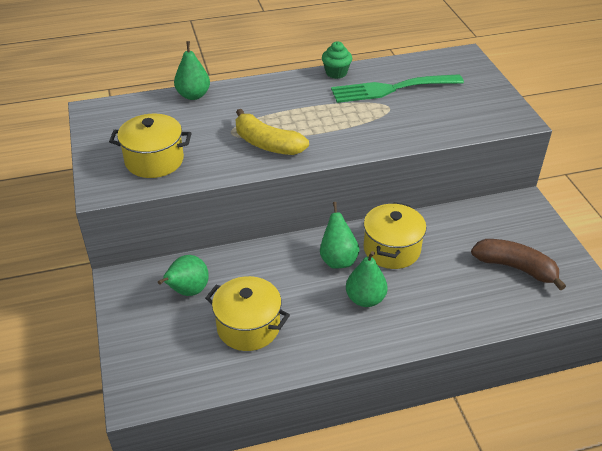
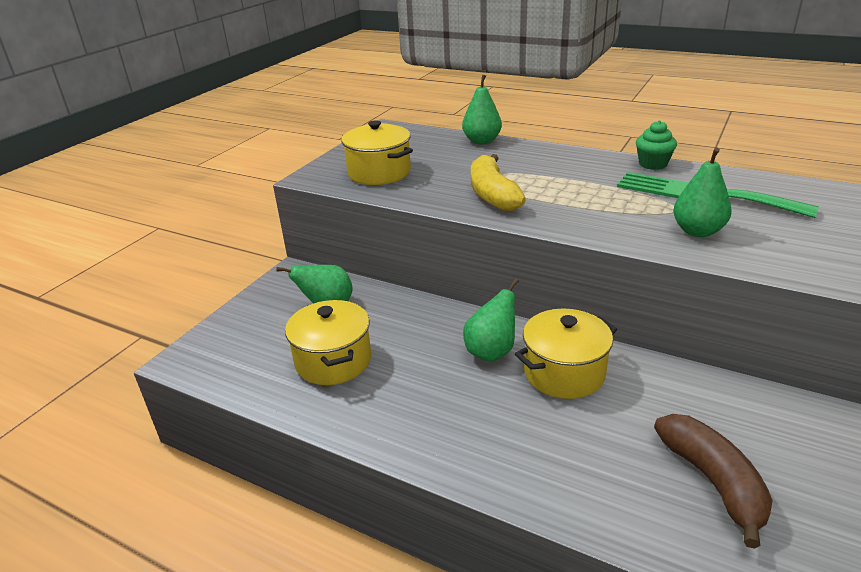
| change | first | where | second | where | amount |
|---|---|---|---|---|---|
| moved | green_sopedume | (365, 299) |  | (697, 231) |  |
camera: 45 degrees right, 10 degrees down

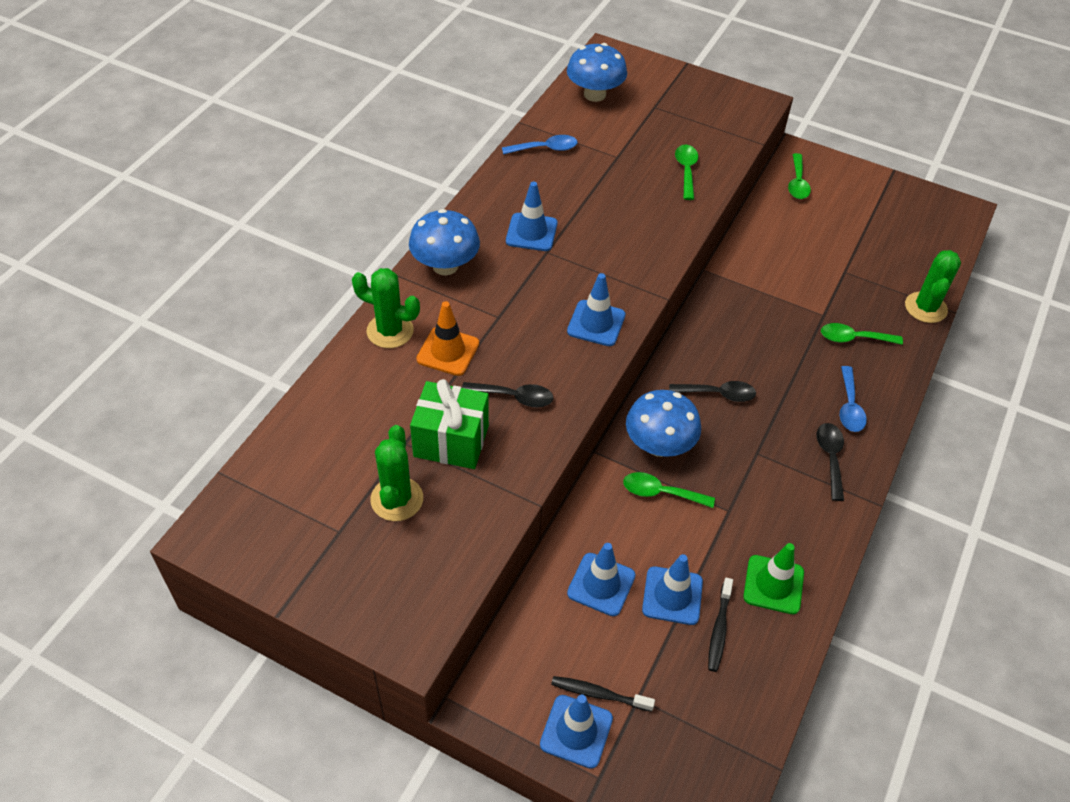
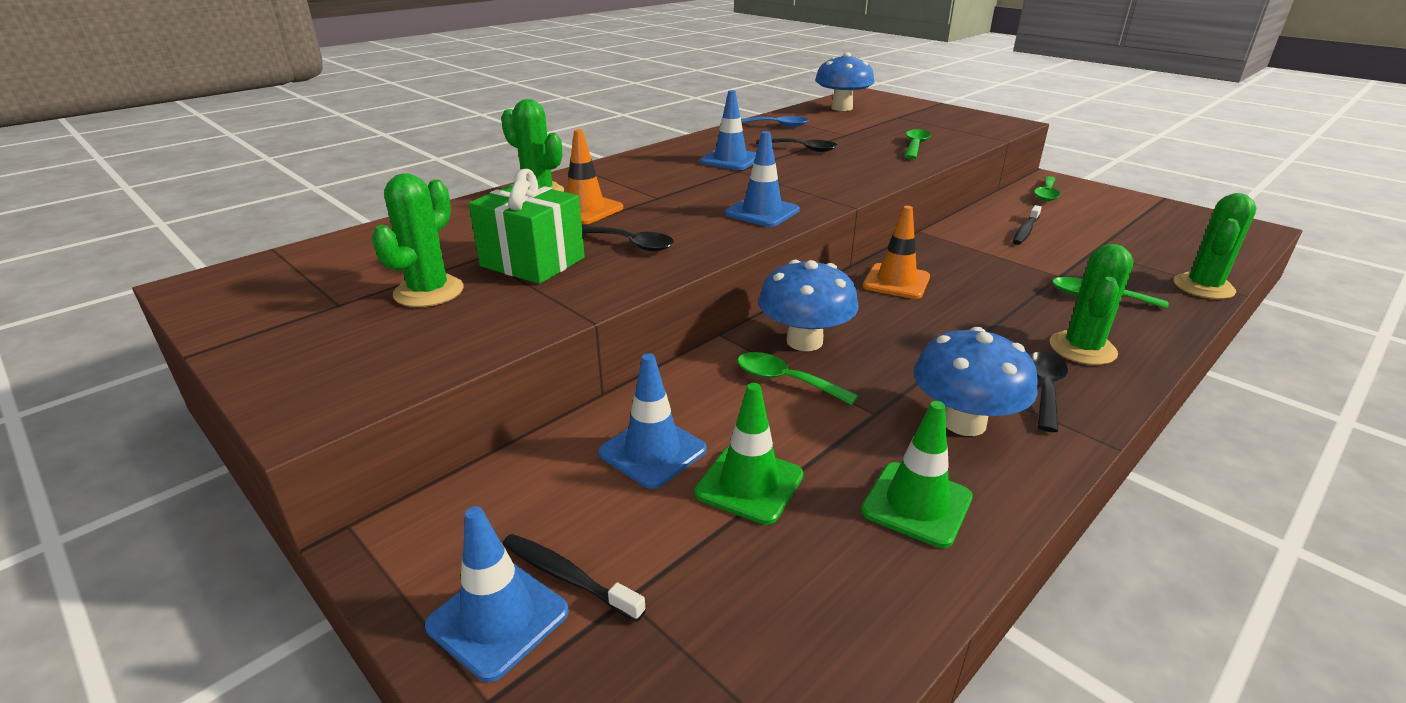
| change | first | where | second | where | amount |
|---|---|---|---|---|---|
| added |  |  | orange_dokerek | (896, 282) |  |
| moved | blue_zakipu | (445, 266) |  | (964, 422) |  |
| moved | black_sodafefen | (718, 394) |  | (802, 149) |  |
| moved | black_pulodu | (719, 629) |  | (1025, 231) |  |
| replaced | blue_sodafefen | (849, 406) | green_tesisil | (1082, 348) |  |
| recoloured | blue_dokerek | (672, 596) | green_dokerek | (749, 484) |  |
camera: 20 degrees right, 20 degrees down

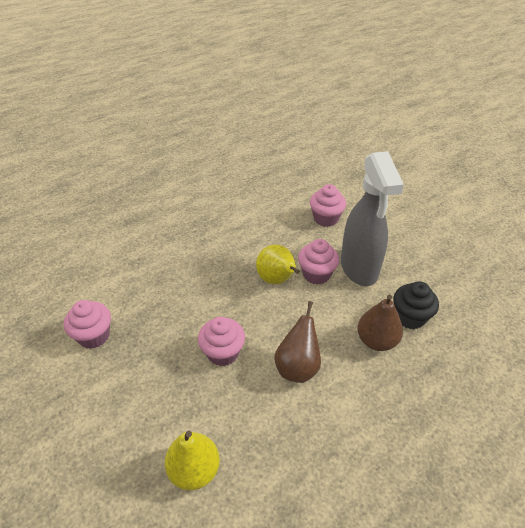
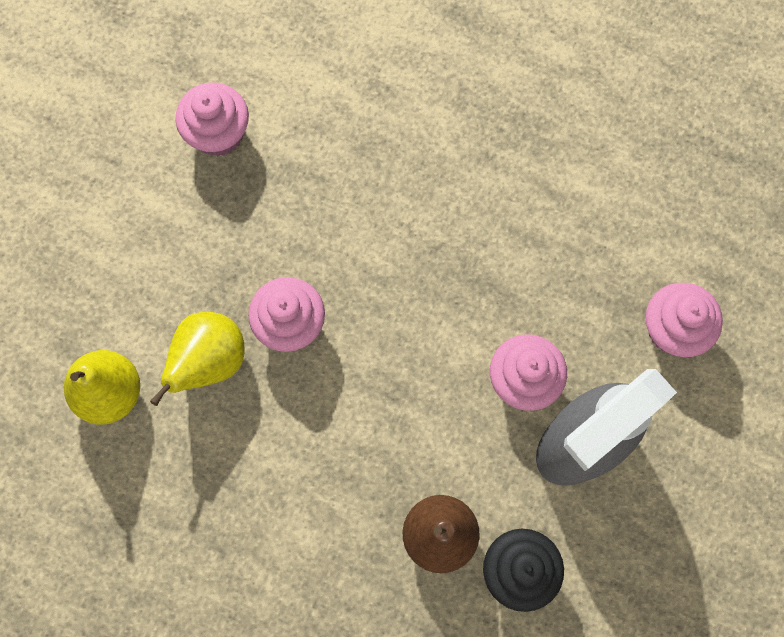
| change | first | where | second | where | amount |
|---|---|---|---|---|---|
| removed | brown_sopedume | (297, 366) |  |  |  |
| moved | yellow_sopedume | (277, 280) |  | (209, 361) |  |
camera: 60 degrees right, 30 degrees up

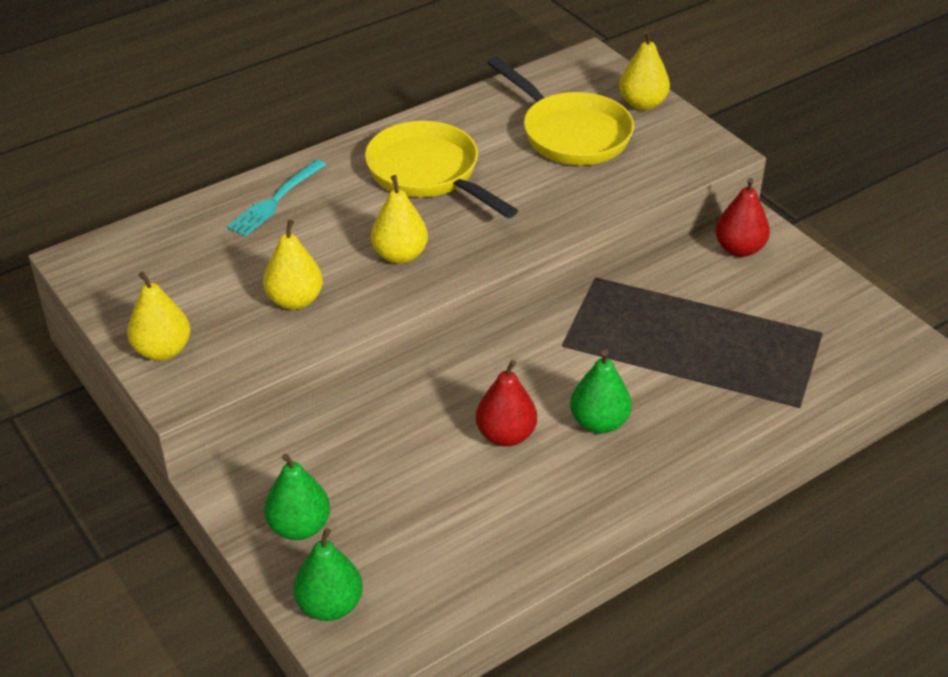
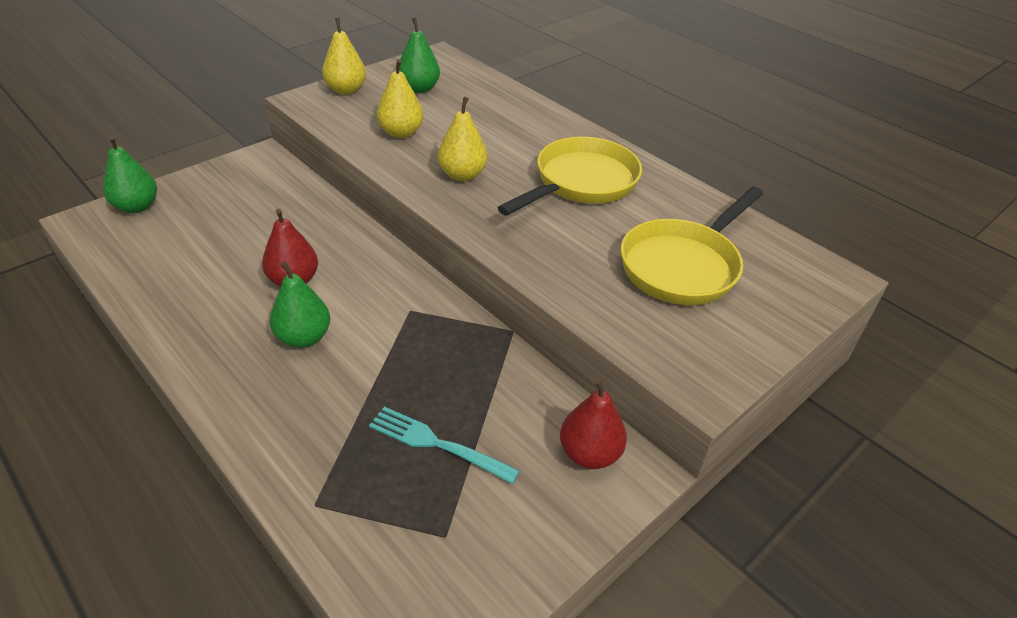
| change | first | where | second | where | amount |
|---|---|---|---|---|---|
| removed | yellow_sopedume | (642, 104) |  |  |  |
| moved | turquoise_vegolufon | (276, 200) |  | (437, 444) |  |
| moved | green_sopedume | (299, 527) |  | (419, 89) |  |
camera: 80 degrees right, 0 degrees up

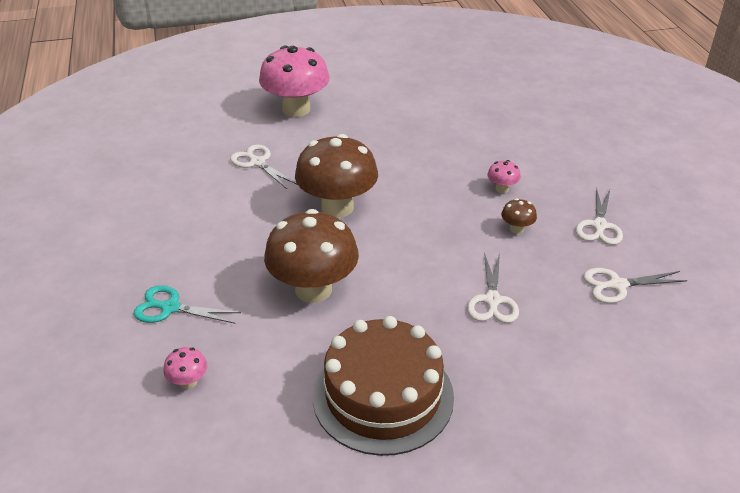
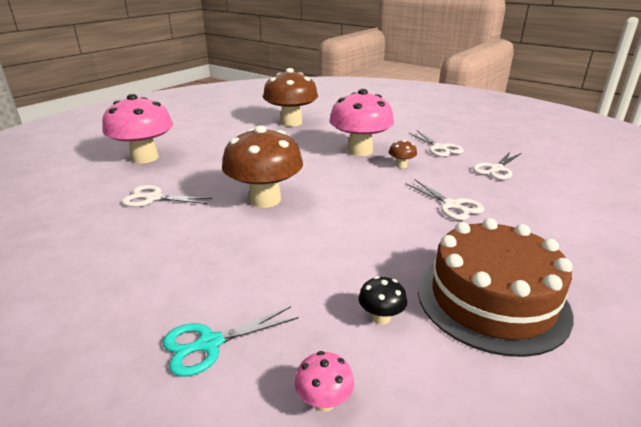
| change | first | where | second | where | amount |
|---|---|---|---|---|---|
| added |  |  | black_zakipu | (381, 317) |  |
| moved | brown_zakipu | (313, 289) |  | (291, 122) |  |
| resized | pink_zakipu | (502, 189) |  | (360, 151) | x2.40 |
camera: 40 degrees left, 10 degrees down

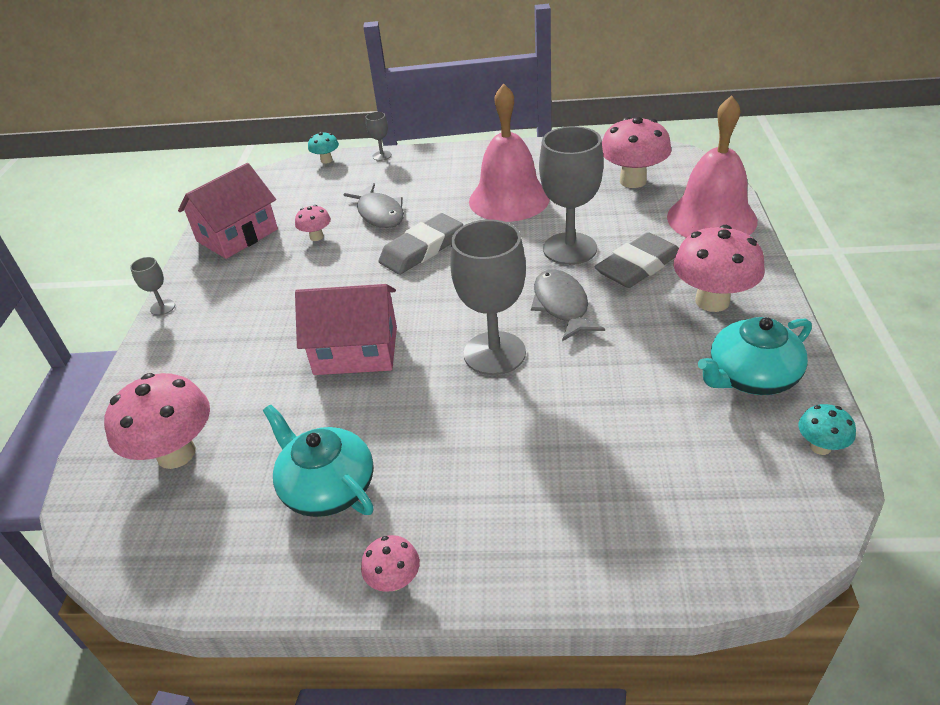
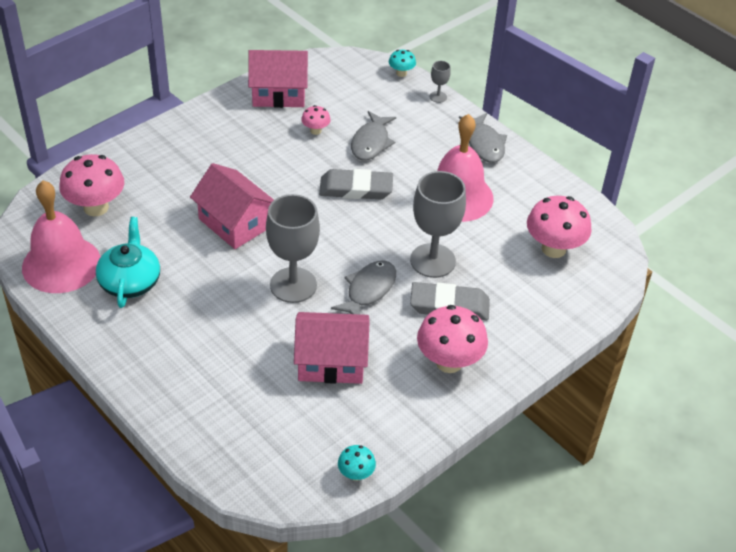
| change | first | where | second | where | amount |
|---|---|---|---|---|---|
| removed | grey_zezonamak | (162, 307) |  |  |  |
| removed | pink_zakipu | (394, 580) |  |  |  |
| removed | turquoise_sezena | (751, 377) |  |  |  |
| added |  |  | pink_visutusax | (331, 361) |  |
| added |  |  | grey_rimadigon | (484, 144) |  |
| moved | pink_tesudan | (711, 218) |  | (61, 264) |  |
camera: 40 degrees right, 5 degrees up

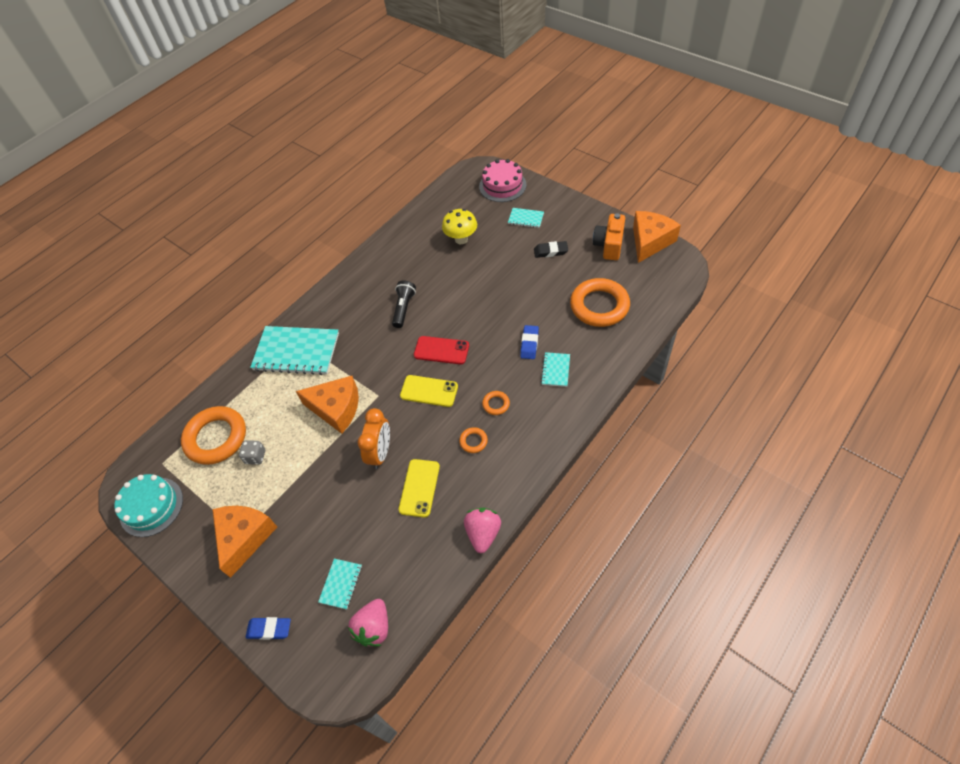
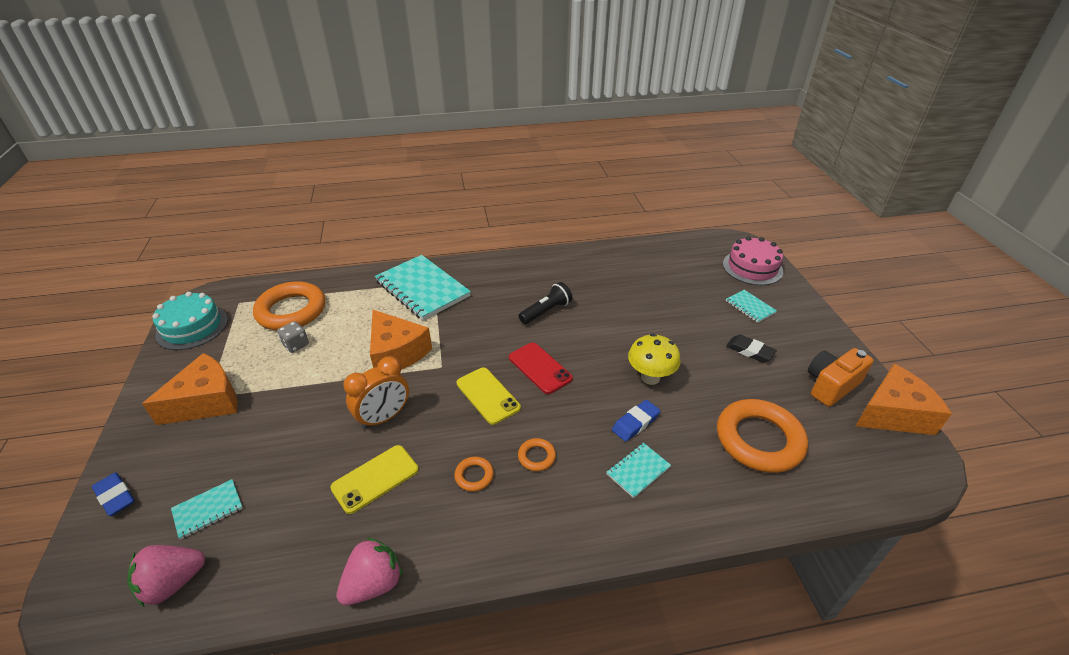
| change | first | where | second | where | amount |
|---|---|---|---|---|---|
| moved | yellow_zakipu | (461, 239) |  | (650, 377) |  |
camera: 35 degrees right, 15 degrees down

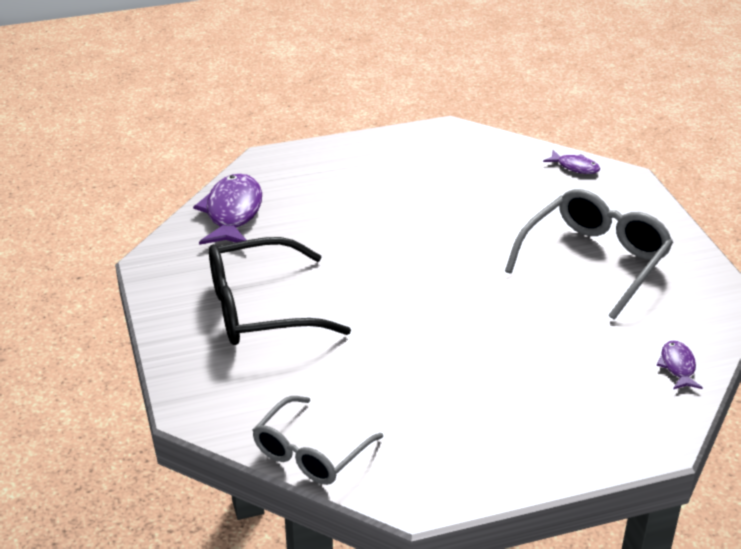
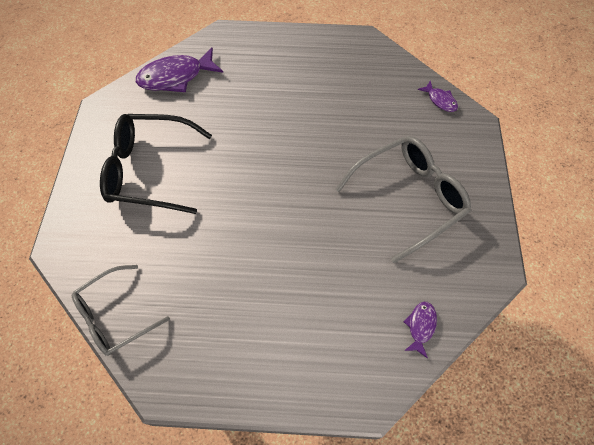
| change | first | where | second | where | amount |
|---|---|---|---|---|---|
| turned | purple_rimadigon | (232, 213) |  | (176, 77) | 135 degrees counterclockwise |
camera: 20 degrees right, 25 degrees up

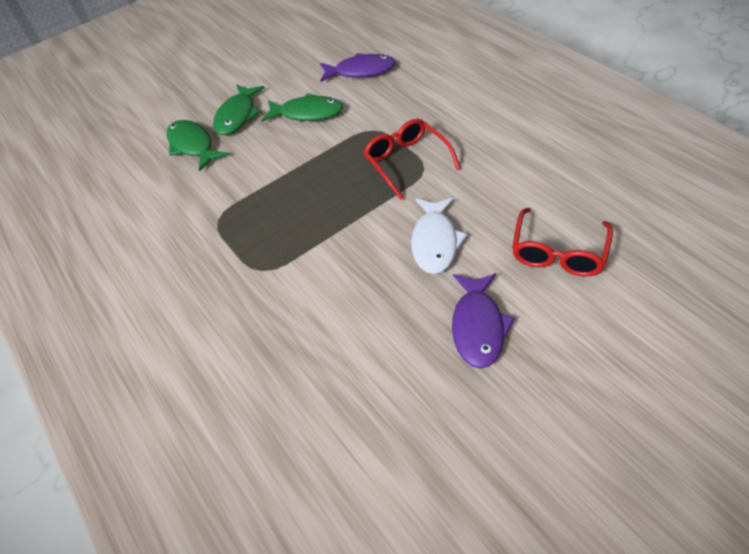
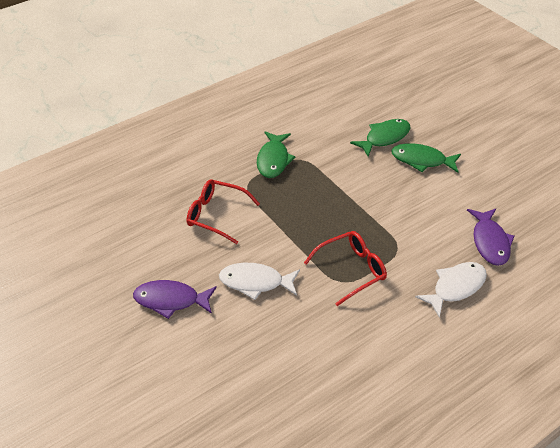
| change | first | where | second | where | amount |
|---|---|---|---|---|---|
| added |  |  | white_rimadigon | (455, 287) |  |
| moved | green_rimadigon | (307, 113) |  | (273, 160) |  |
| moved | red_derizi | (558, 252) |  | (216, 215) |  |
camera: 85 degrees right, 5 degrees down

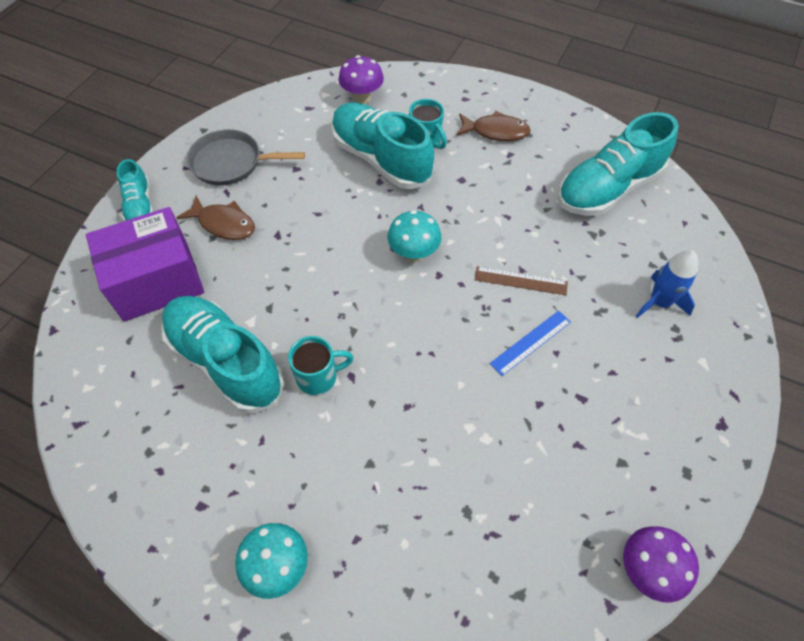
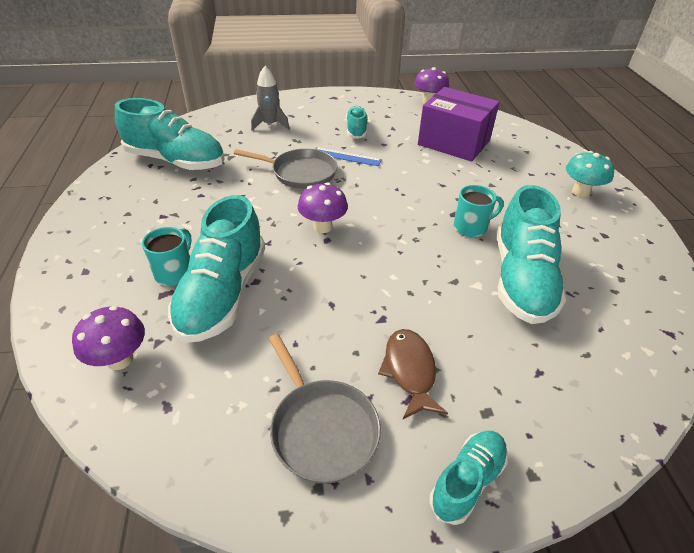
| change | first | where | second | where | amount |
|---|---|---|---|---|---|
| removed | brown_rimadigon | (496, 131) |  |  |  |
| added |  |  | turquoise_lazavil | (356, 130) |  |
| moved | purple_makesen | (156, 281) |  | (454, 142) |  |
| replaced | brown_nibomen | (520, 280) | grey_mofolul | (301, 173) |  |
| recoloured | turquoise_zakipu | (414, 254) | purple_zakipu | (323, 227) |  |
| recoloured | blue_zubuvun | (659, 302) | grey_zubuvun | (270, 124) |  |
| turned | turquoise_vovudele | (318, 377) |  | (471, 227) | 120 degrees clockwise |
camera: 125 degrees left, 15 degrees down

